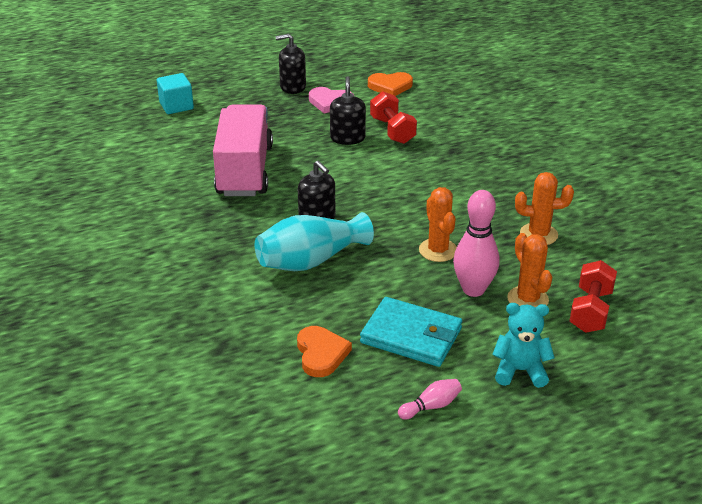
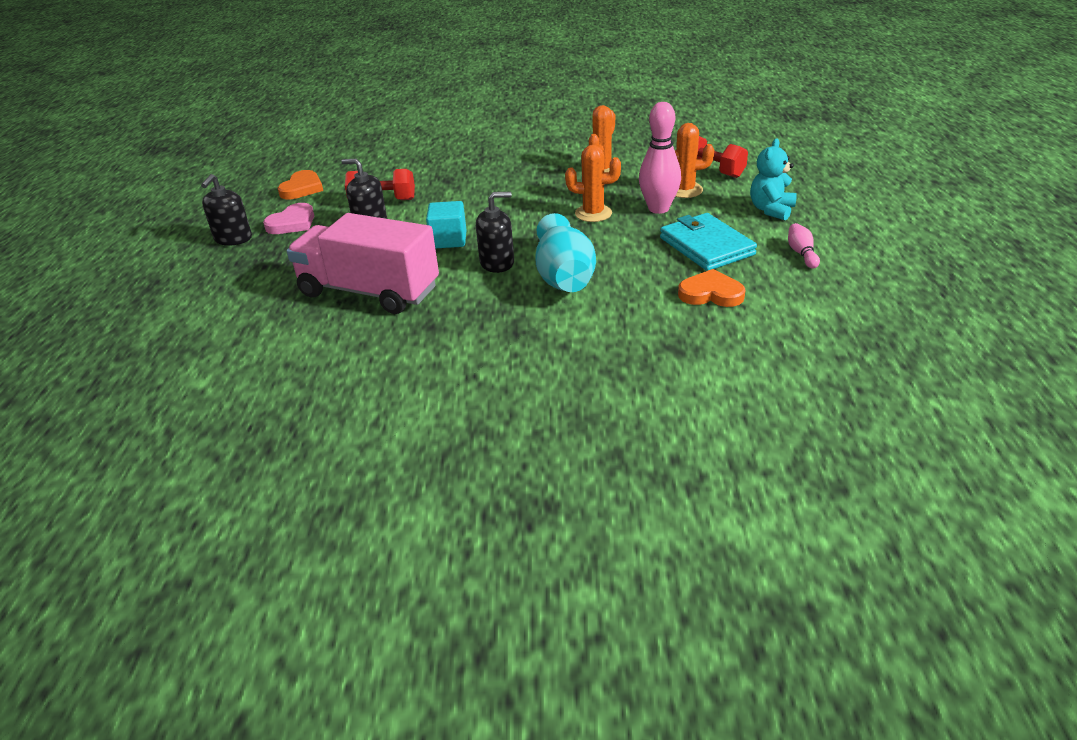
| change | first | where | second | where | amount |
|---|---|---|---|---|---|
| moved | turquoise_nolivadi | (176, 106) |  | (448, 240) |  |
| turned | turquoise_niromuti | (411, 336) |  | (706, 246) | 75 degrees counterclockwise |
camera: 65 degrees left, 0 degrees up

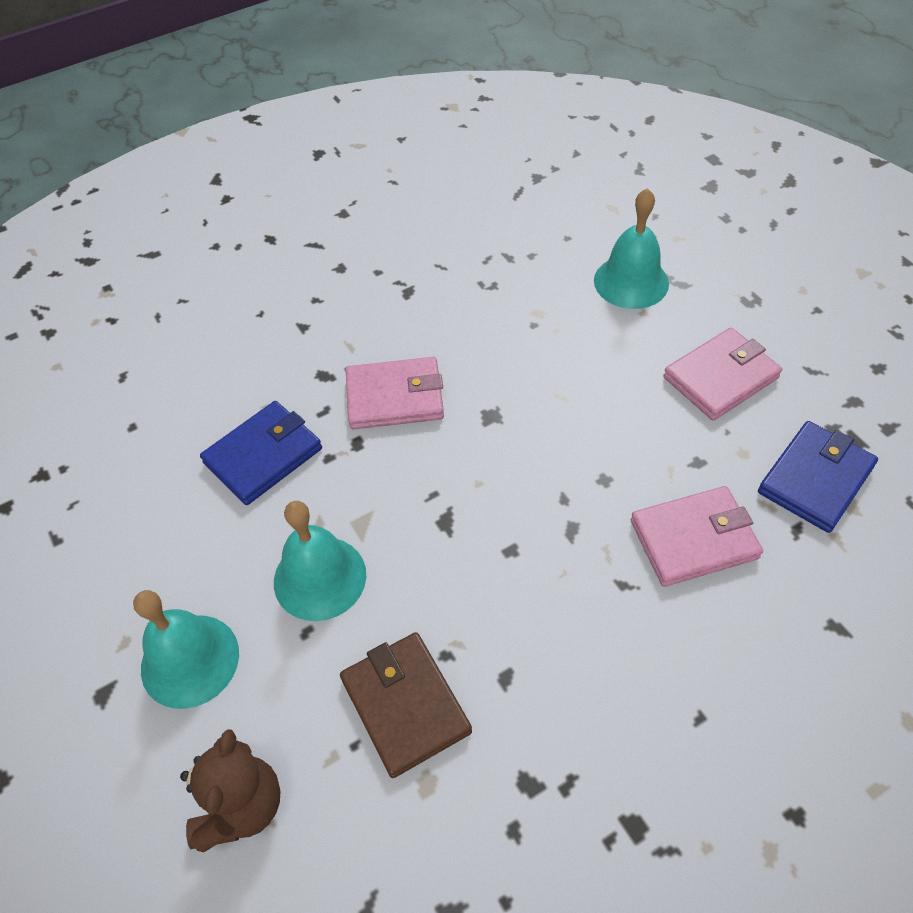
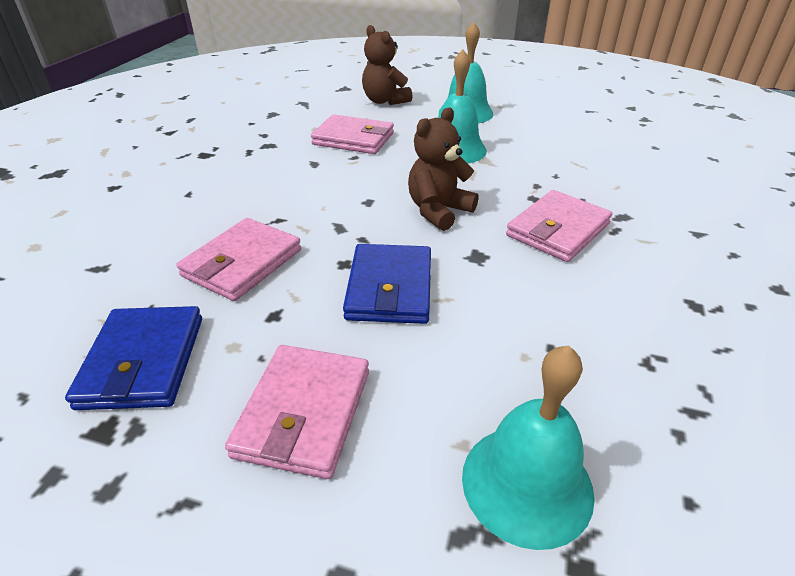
| change | first | where | second | where | amount |
|---|---|---|---|---|---|
| added |  |  | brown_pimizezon | (438, 211) |  |
| moved | blue_niromuti | (263, 456) |  | (389, 288) |  |
| recoloured | brown_niromuti | (405, 705) | pink_niromuti | (353, 139) |  |
camera: 135 degrees right, 15 degrees down

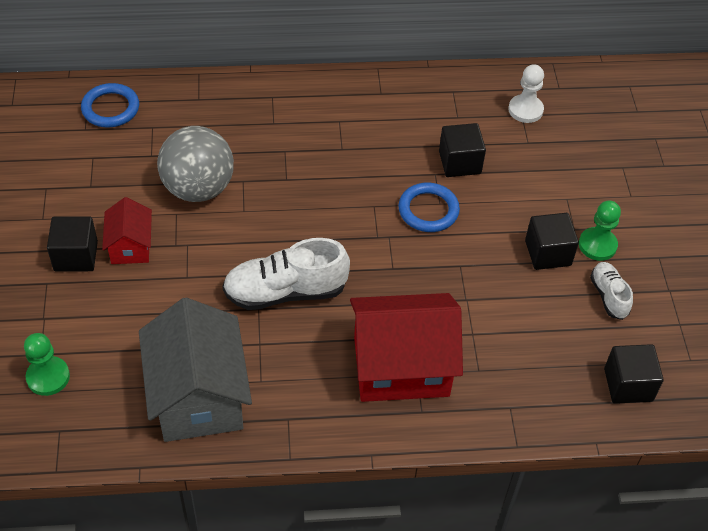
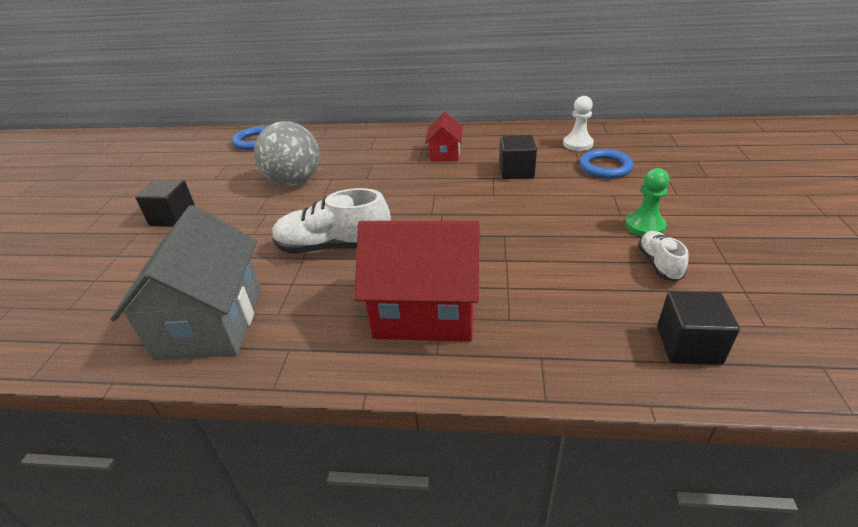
| change | first | where | second | where | amount |
|---|---|---|---|---|---|
| removed | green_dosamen | (48, 377) |  |  |  |
| removed | black_nolivadi | (548, 253) |  |  |  |
| moved | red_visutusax | (130, 246) |  | (445, 154) |  |
| moved | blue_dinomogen | (428, 210) |  | (605, 167) |  |
camera: 15 degrees right, 15 degrees down

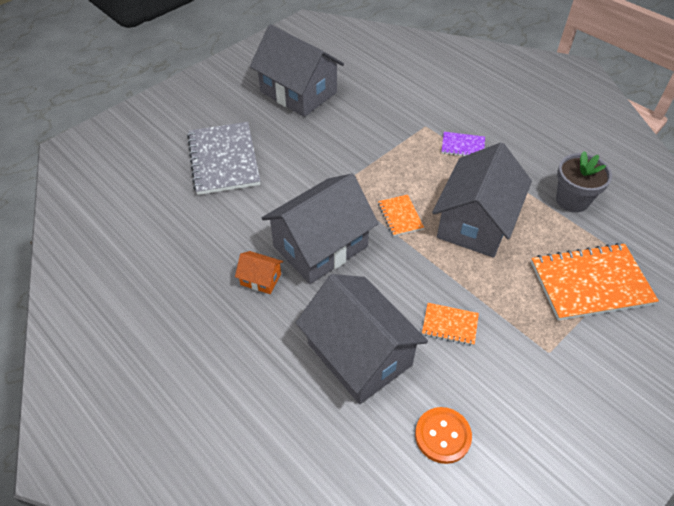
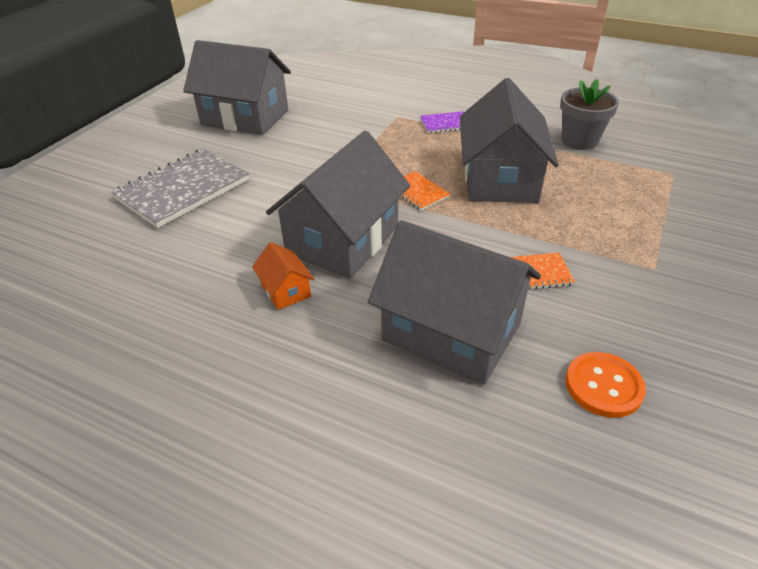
| change | first | where | second | where | amount |
|---|---|---|---|---|---|
| removed | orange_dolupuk | (591, 283) |  |  |  |
| turned | grey_dolupuk | (224, 160) |  | (183, 189) | 75 degrees clockwise |
| turned | orange_visutusax | (260, 279) |  | (285, 290) | 60 degrees clockwise |
camera: 20 degrees left, 10 degrees down

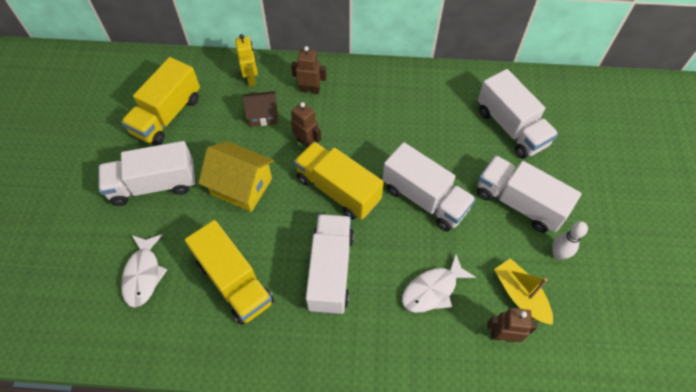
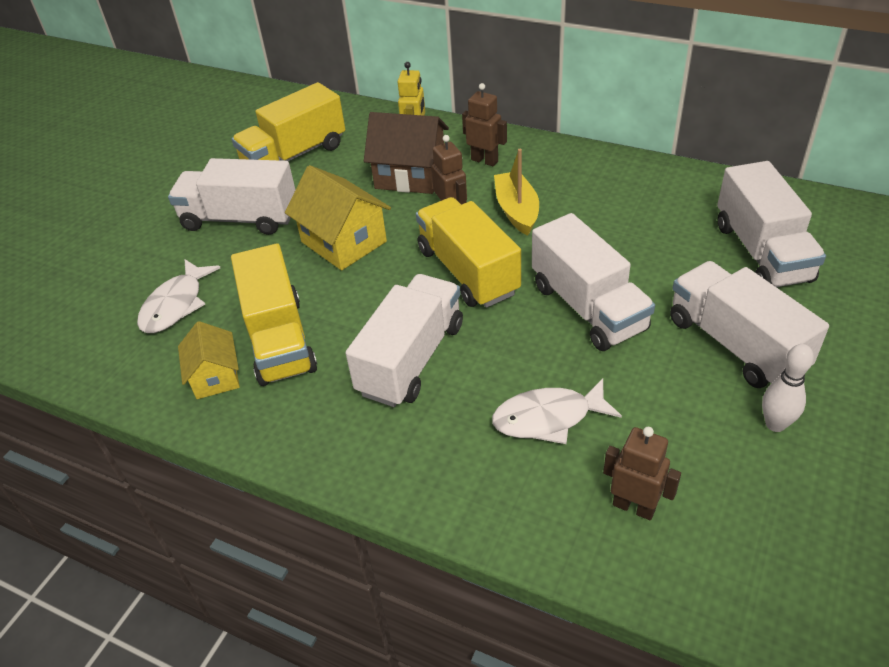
| change | first | where | second | where | amount |
|---|---|---|---|---|---|
| added |  |  | yellow_visutusax | (215, 376) |  |
| moved | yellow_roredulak | (520, 295) |  | (517, 211) |  |
| resized | brown_visutusax | (263, 115) |  | (410, 175) | x1.60 |
camera: 25 degrees right, 15 degrees down

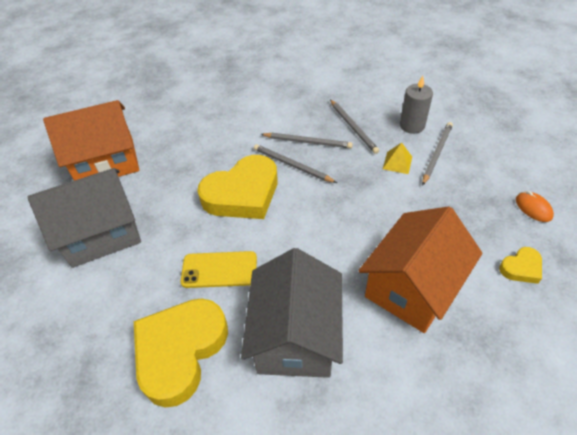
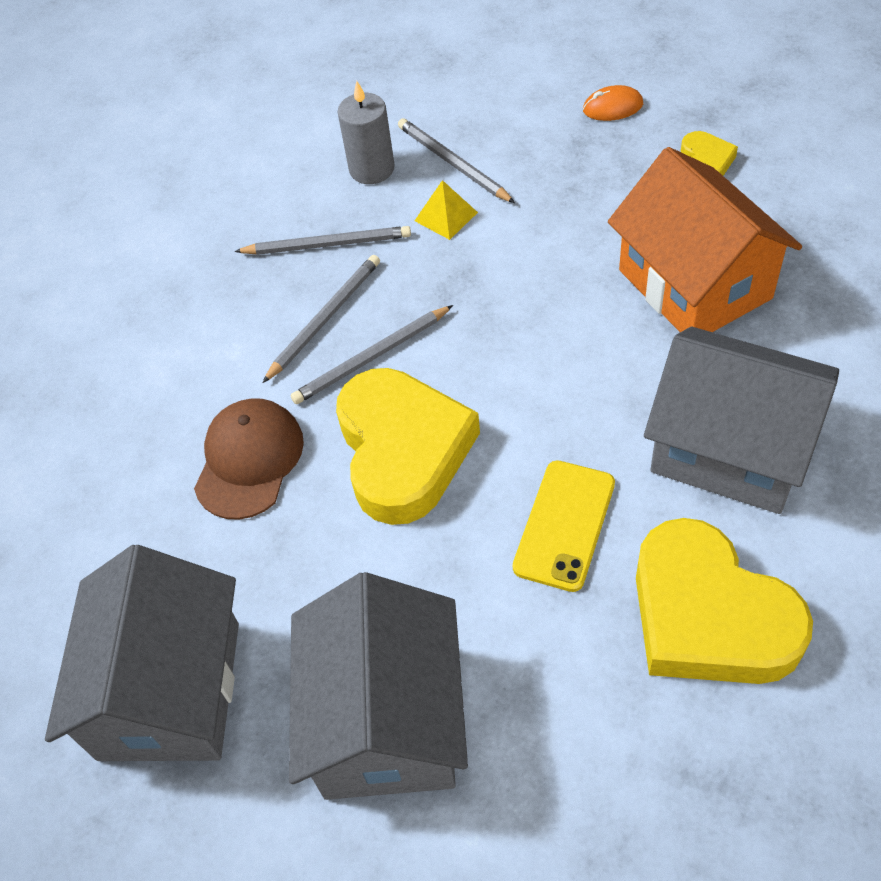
| change | first | where | second | where | amount |
|---|---|---|---|---|---|
| added |  |  | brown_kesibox | (249, 460) |  |
| recoloured | orange_visutusax | (106, 162) | grey_visutusax | (170, 690) |  |
camera: 65 degrees left, 5 degrees up

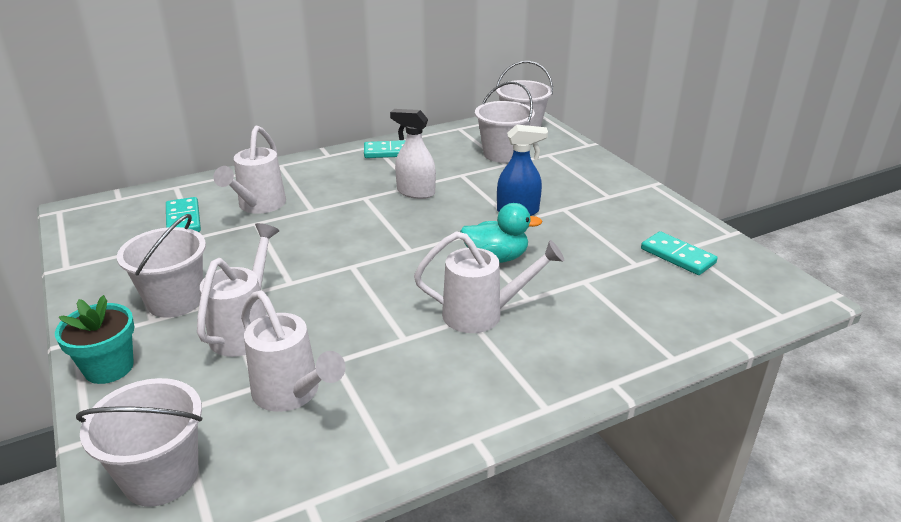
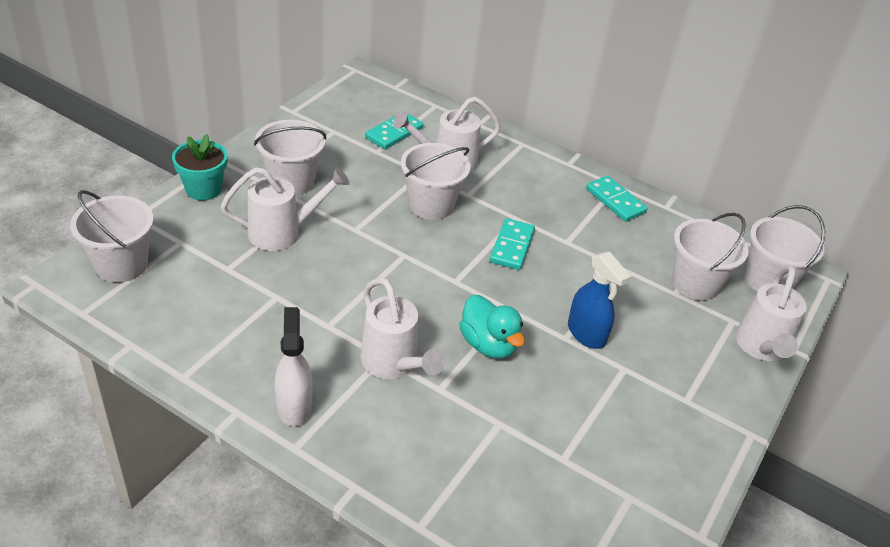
| change | first | where | second | where | amount |
|---|---|---|---|---|---|
| added |  |  | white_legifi | (431, 205) |  |
| moved | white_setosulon | (292, 394) |  | (761, 347) |  |
| moved | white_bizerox | (415, 192) |  | (294, 405) |  |
| moved | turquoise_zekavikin | (677, 256) |  | (511, 246) |  |
camera: 55 degrees right, 10 degrees up

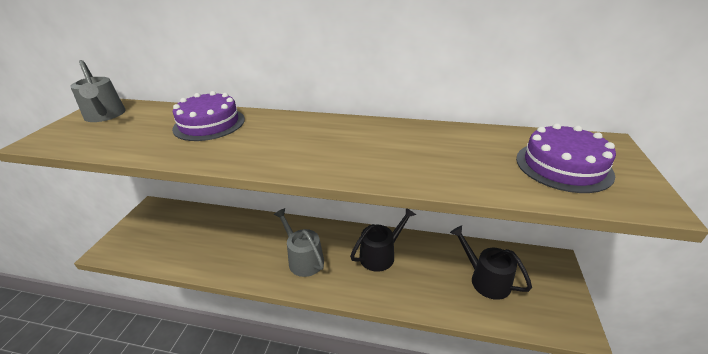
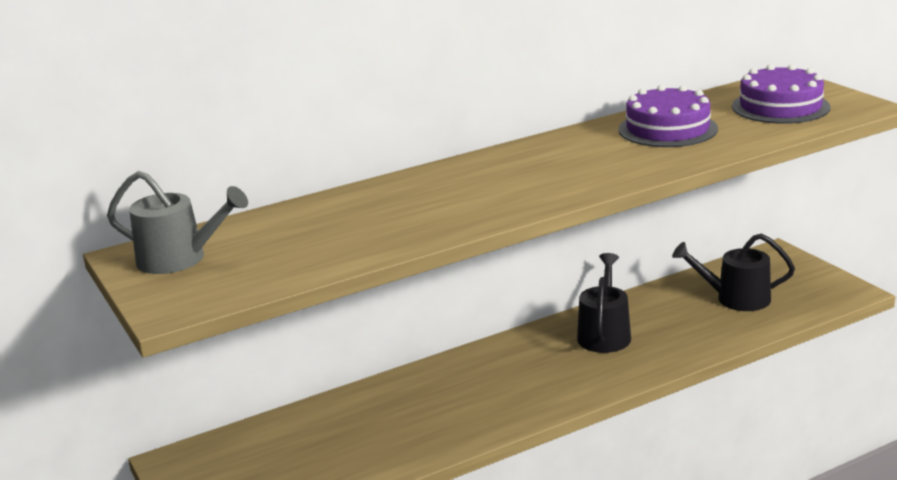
| change | first | where | second | where | amount |
|---|---|---|---|---|---|
| removed | grey_setosulon | (303, 259) |  |  |  |
| moved | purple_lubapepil | (209, 124) |  | (667, 129) |  |
camera: 40 degrees left, 10 degrees down

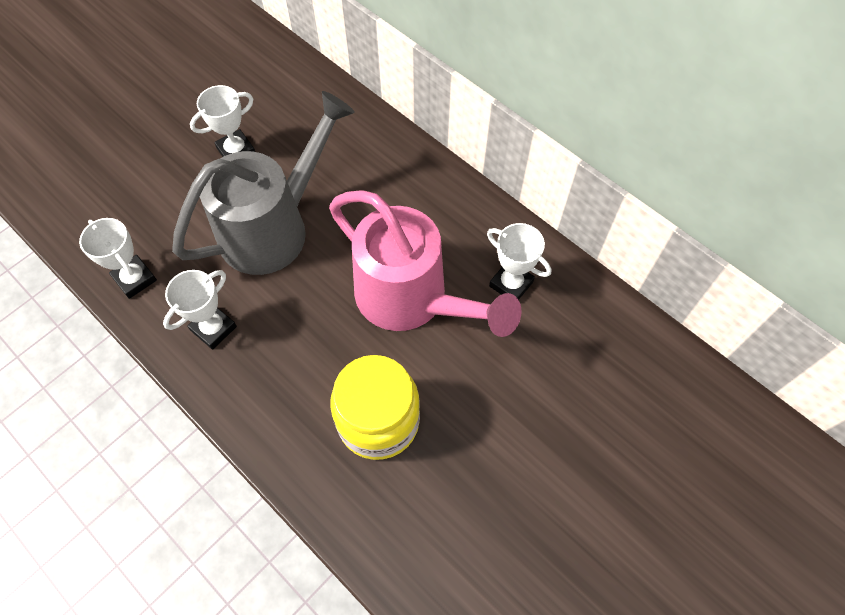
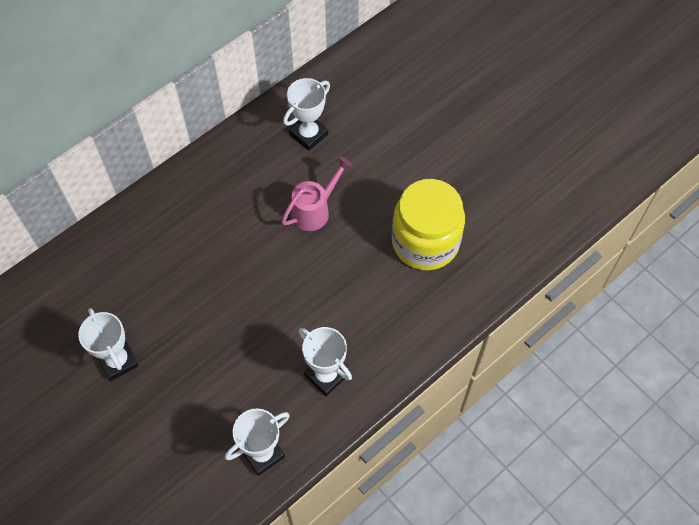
| change | first | where | second | where | amount |
|---|---|---|---|---|---|
| removed | grey_setosulon | (274, 227) |  |  |  |
| resized | pink_setosulon | (411, 299) |  | (315, 210) | x0.46 |
camera: 85 degrees left, 0 degrees up

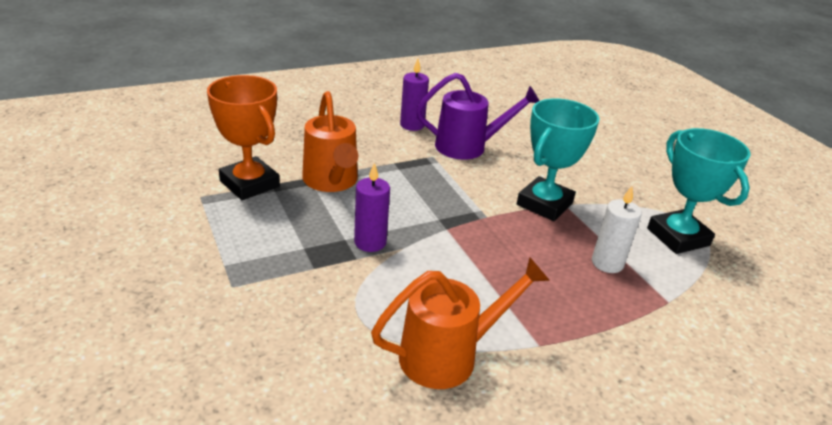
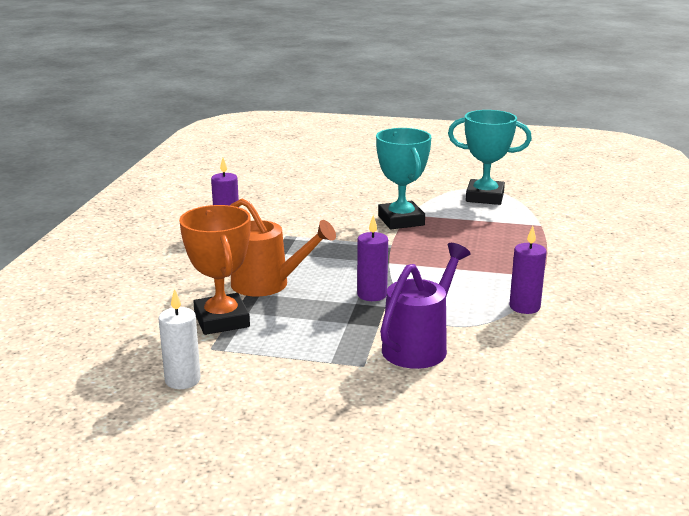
| change | first | where | second | where | amount |
|---|---|---|---|---|---|
| moved | purple_setosulon | (469, 147) |  | (420, 345) |  |
| moved | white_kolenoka | (607, 263) |  | (182, 380) |  |
| replaced | orange_setosulon | (449, 355) | purple_kolenoka | (524, 307) |  |
| turned | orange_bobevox | (249, 184) |  | (221, 320) | 75 degrees clockwise |
camera: 50 degrees left, 10 degrees down

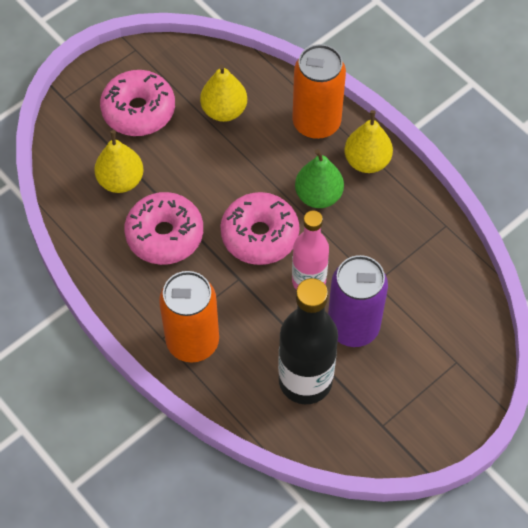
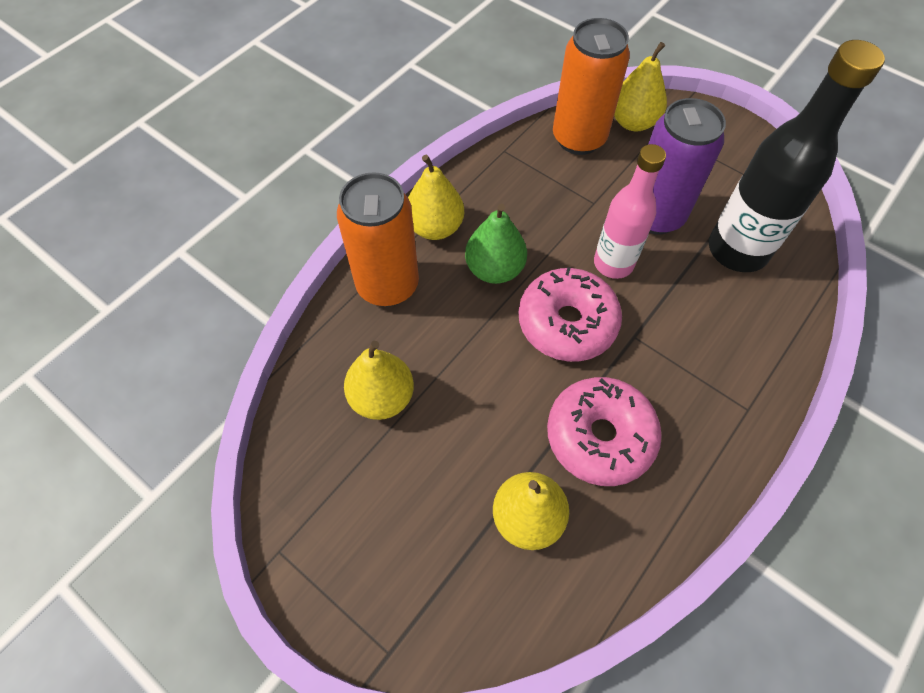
| change | first | where | second | where | amount |
|---|---|---|---|---|---|
| removed | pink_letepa | (138, 110) |  |  |  |
| added |  |  | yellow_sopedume | (633, 122) |  |
| moved | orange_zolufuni | (192, 342) |  | (579, 138) |  |
camera: 100 degrees left, 0 degrees up

